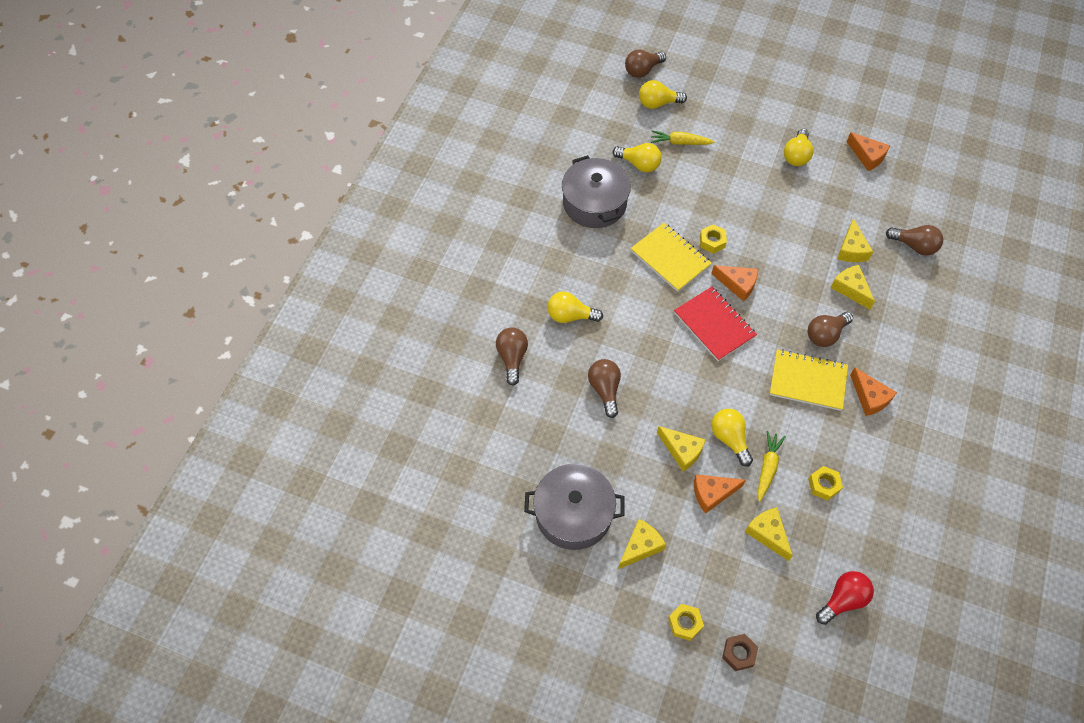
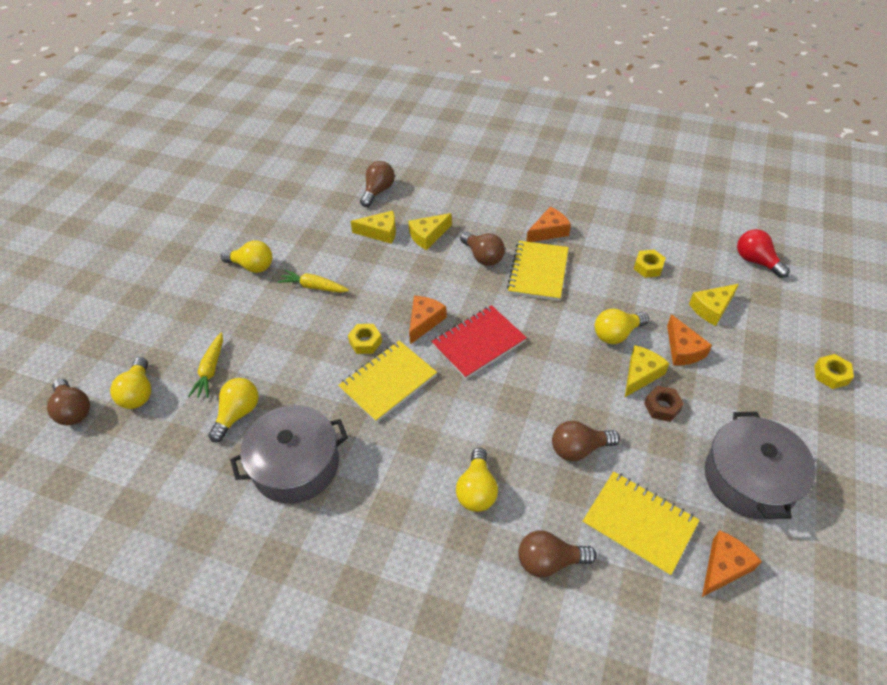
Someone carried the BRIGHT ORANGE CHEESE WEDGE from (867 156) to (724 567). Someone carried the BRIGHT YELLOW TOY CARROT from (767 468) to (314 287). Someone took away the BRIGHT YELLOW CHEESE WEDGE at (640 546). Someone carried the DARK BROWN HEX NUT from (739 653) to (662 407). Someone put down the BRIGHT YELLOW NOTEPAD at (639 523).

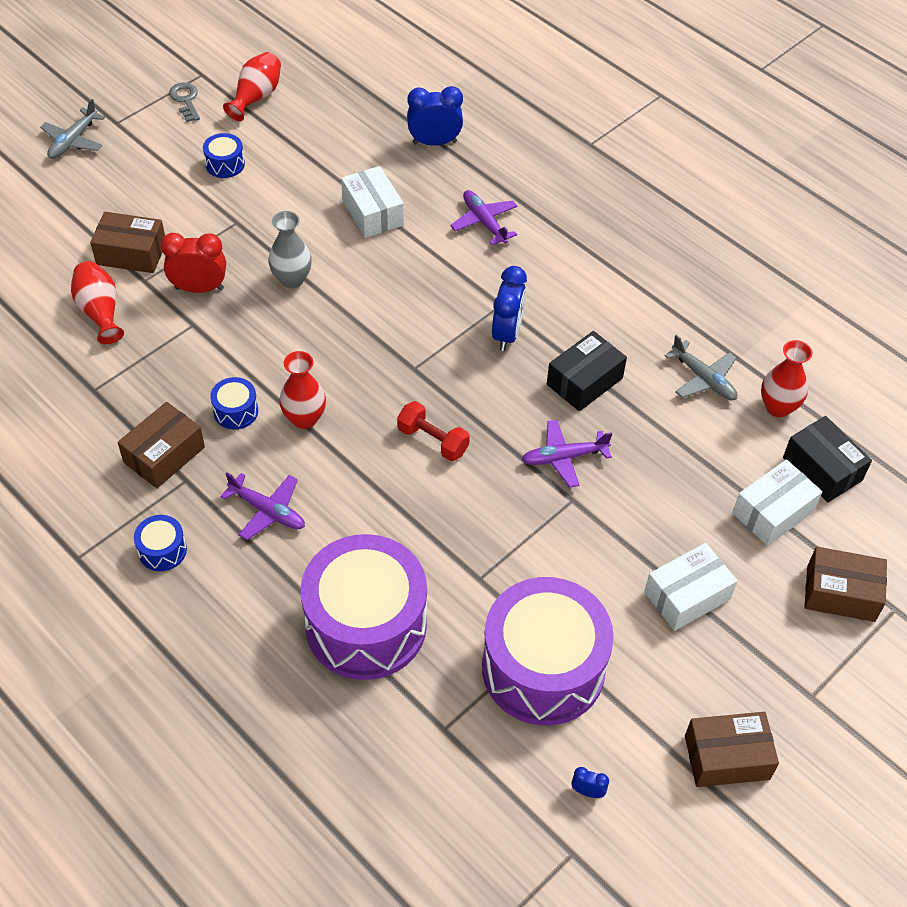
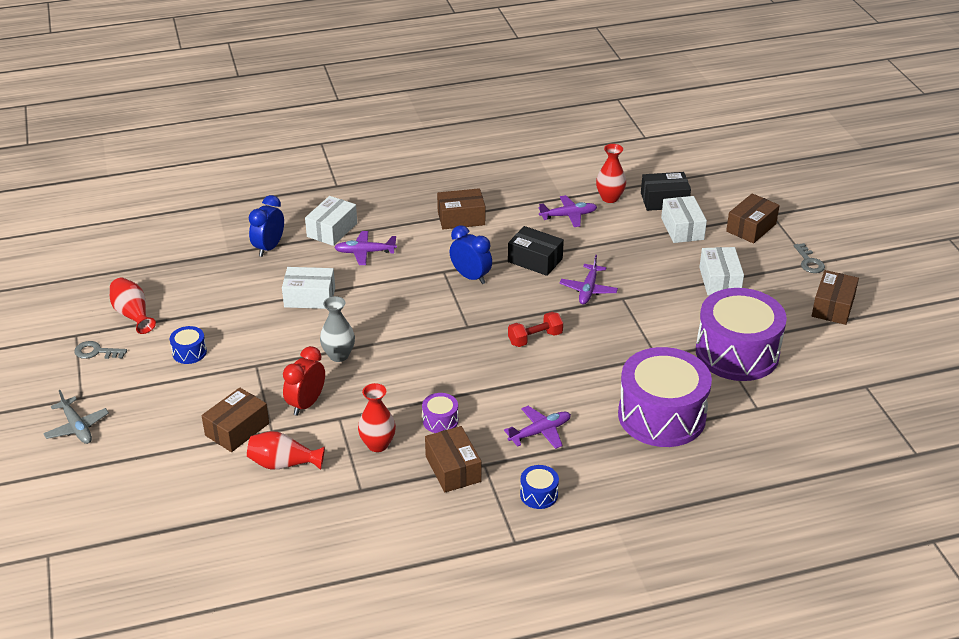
Someone rotated the JET-BLACK BOX at (584 381) by 45 degrees counterclockwise. Someone repainted the GREY PLANE at (703 378), which became the ROYAL PURPLE PLANE at (568 216). Someone carried the RED TALL VASE from (304 418) to (378 444). Someone repainted the ROYAL BLUE DRUM at (236 411), which became the ROYAL PURPLE DRUM at (440 421). Someone took away the ROYAL BLUE BEDSIDE CLOCK at (587 791). Someone put down the DARK BROWN BOX at (461 218). Someone put down the SNOW-WHITE BOX at (332 230). Someone put down the GREY LATCHKEY at (809 262).

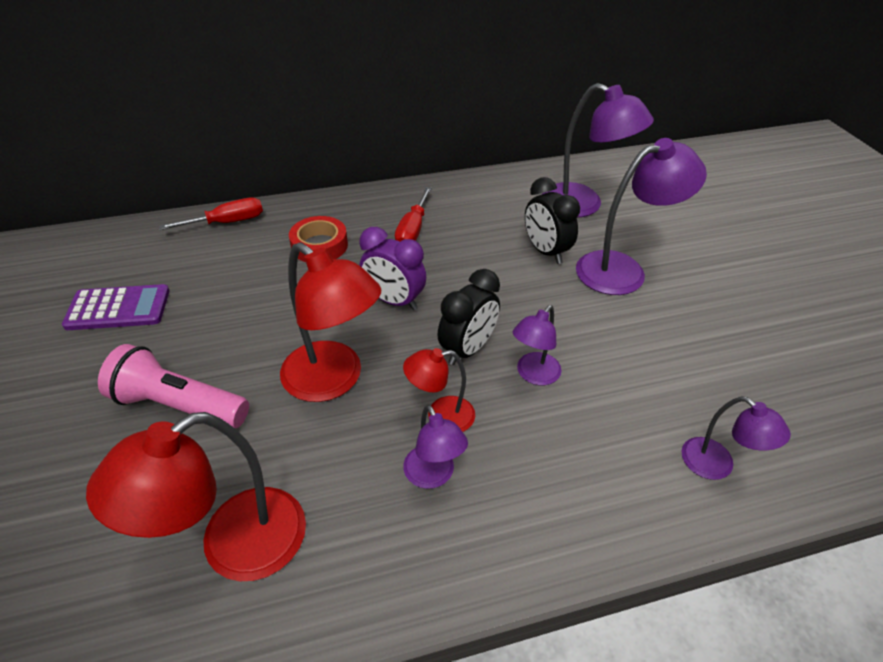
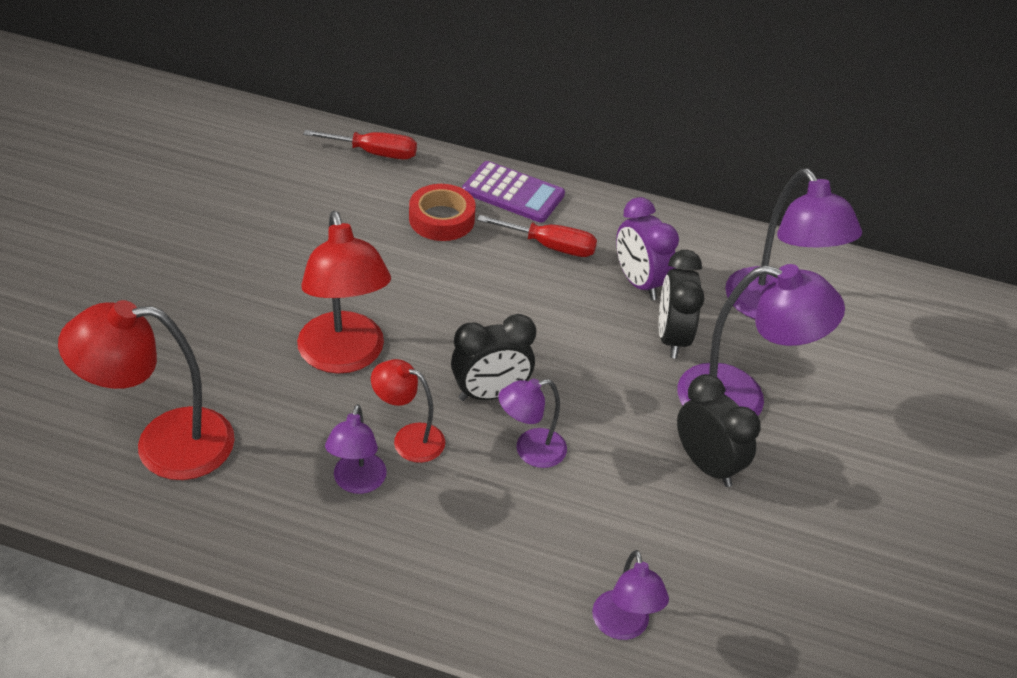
Someone rotated the RED SCREWDRIVER at (413 230) by 120 degrees counterclockwise. Someone carried the ROYAL PURPLE BEDSIDE CLOCK from (394 301) to (639 283). Someone carried the ROYAL PURPLE ADDING MACHINE from (118 308) to (513 193). Someone took away the ROSY FLASHLIGHT at (179 405). Someone put down the JET-BLACK BEDSIDE CLOCK at (706 465).

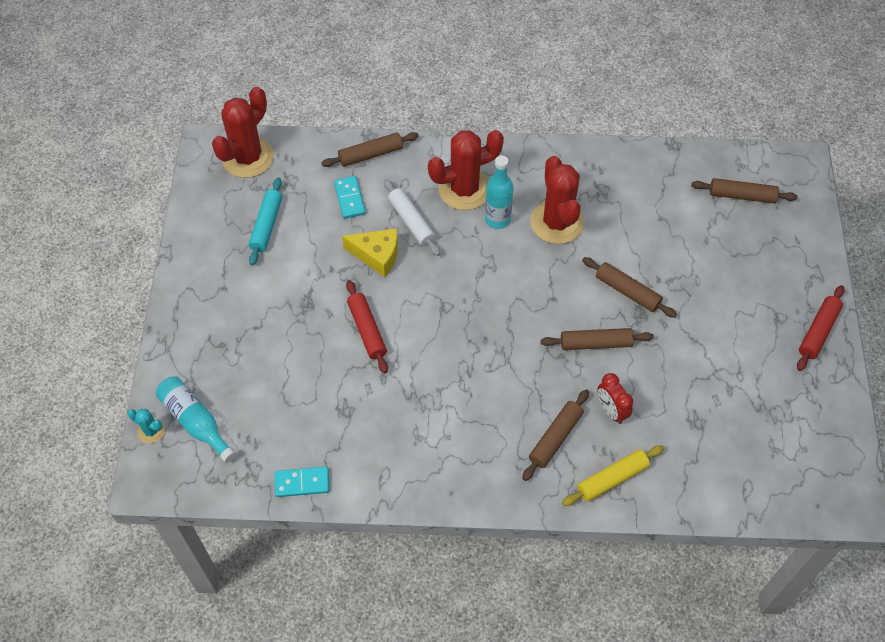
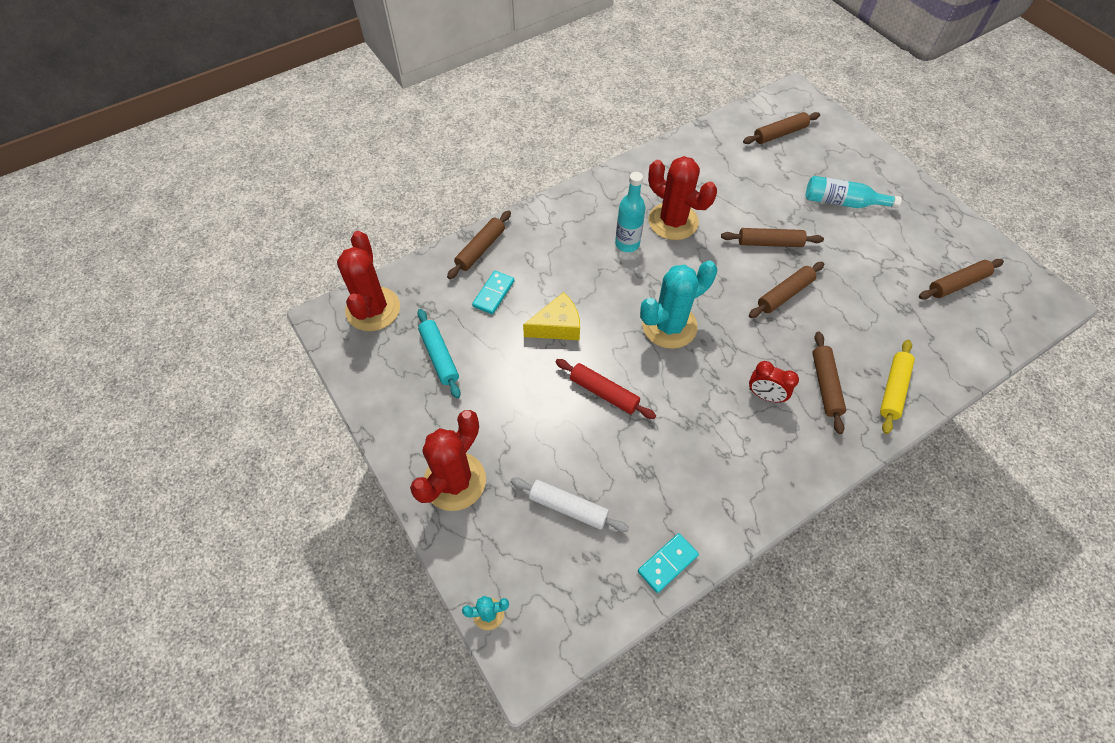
Someone carried the RED SAGUARO CACTUS from (464 189) to (454 481). Someone rotated the AQUA DOMINO PIECE at (349 198) by 75 degrees clockwise. Someone carried the SNOW-WHITE PASTRY ROLLER from (411 222) to (568 507). Someone took away the RED PASTRY ROLLER at (818 331). Someone carried the RED BEDSIDE CLOCK from (611 410) to (765 395). Someone carried the AQUA BOTTLE from (195 421) to (842 202). Someone put down the DARK BROWN PASTRY ROLLER at (957 284). Someone put down the AQUA SAGUARO CACTUS at (669 326).

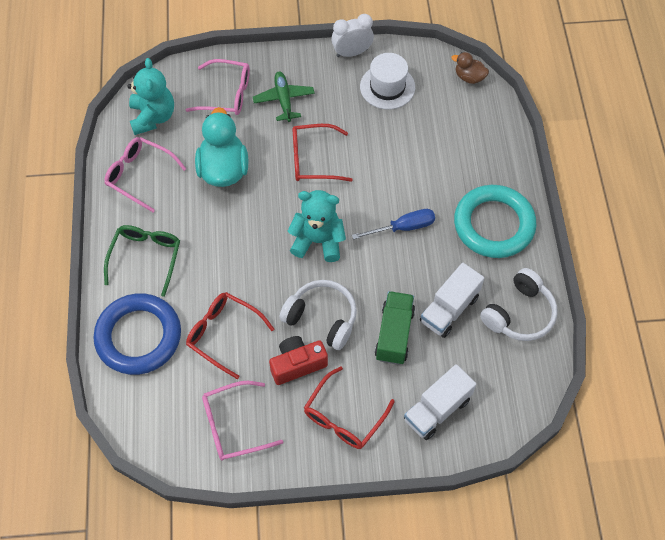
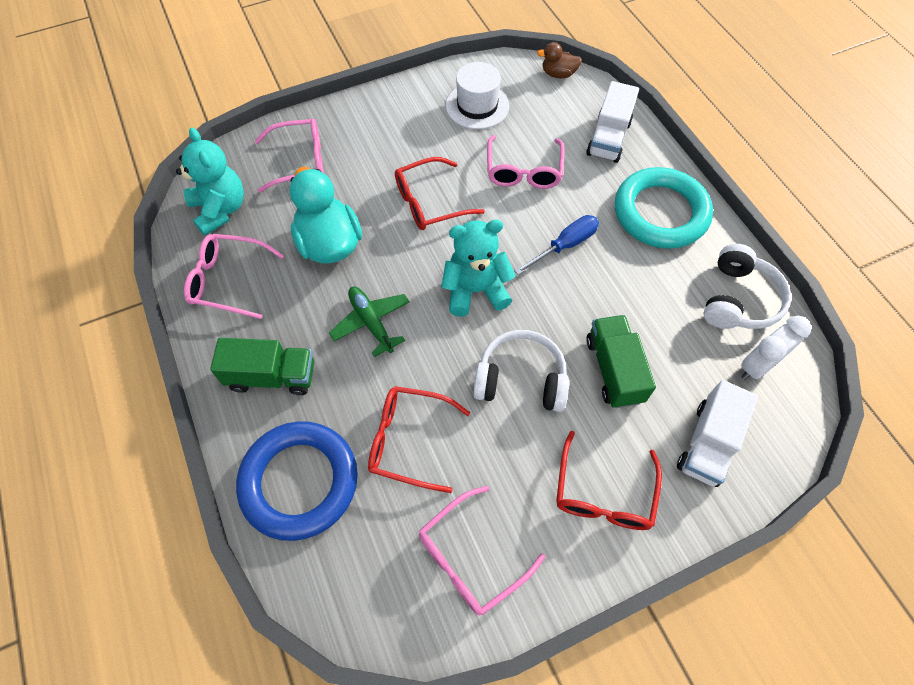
Someone carried the SNOW-WHITE BEDSIDE CLOCK from (352 52) to (757 365). Someone carried the LEAF-GREEN PLANE from (284 100) to (371 322). Someone swapped the LEAF-GREEN EYEGLASSES at (146 257) for the LEAF-GREEN TOY TRUCK at (272 376). Someone carried the SNOW-WHITE TOY TRUCK from (449 309) to (608 138). Someone took away the RED CAMERA at (297 364). Someone put down the ROSY EYEGLASSES at (523 171).

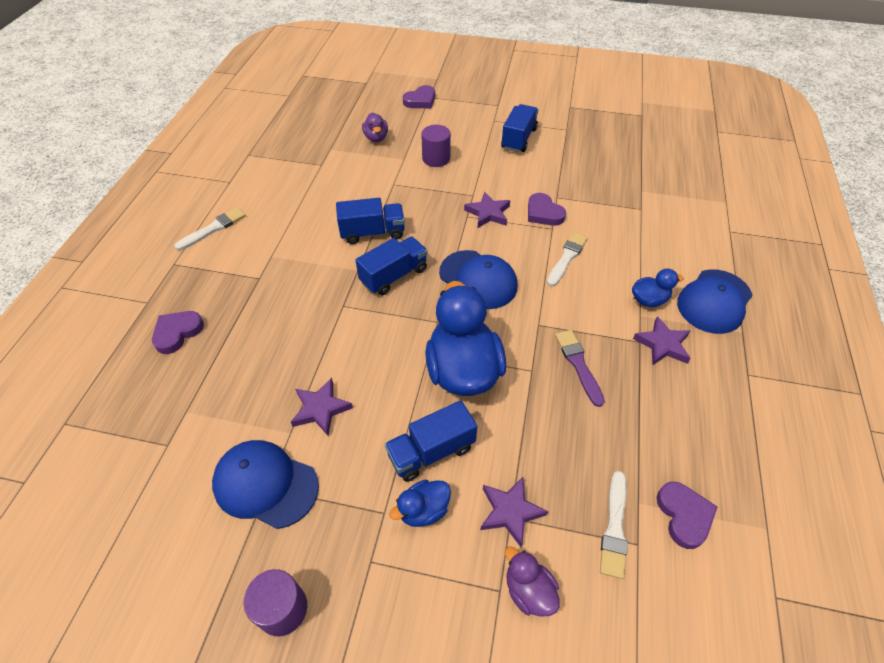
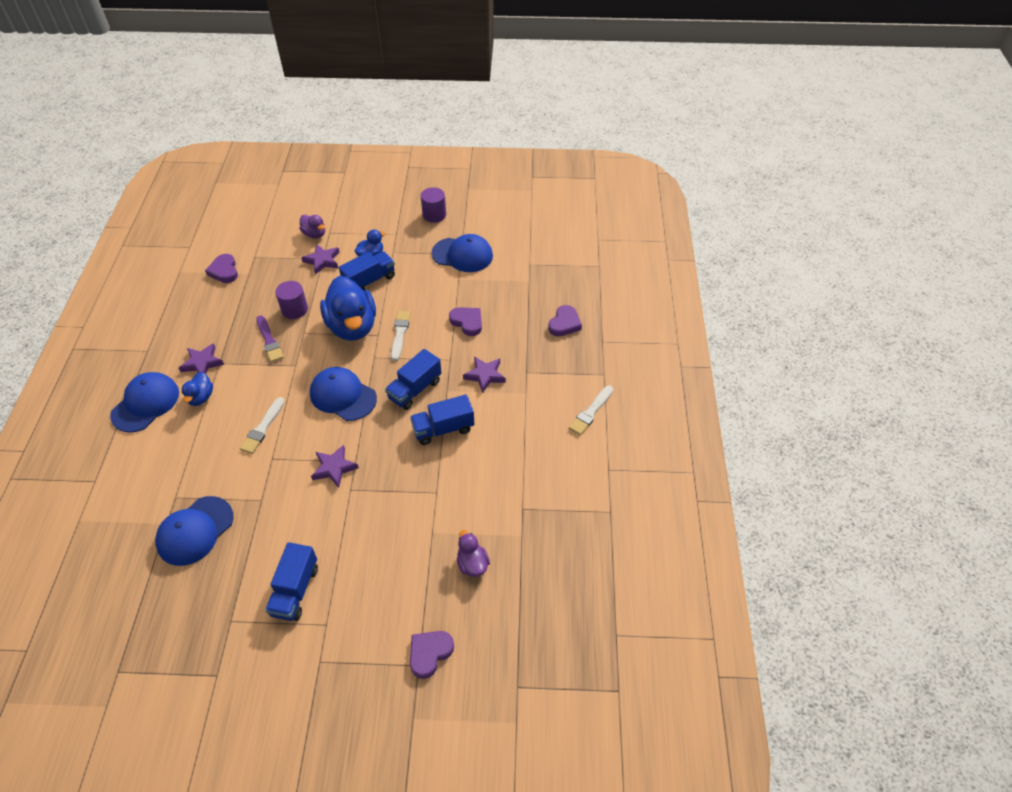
Someone carried the ROYAL PURPLE SOLID CYLINDER from (436 158) to (294 309). Someone carried the ROYAL PURPLE HEART from (543 213) to (467 322). Someone rotated the ROYAL BLUE RUBBER DUCK at (649 300) by 60 degrees counterclockwise. Someone carried the ROYAL PURPLE STAR from (320 409) to (485 375). Someone carried the SNOW-WHITE PAINTBRUSH from (614 527) to (400 334). Someone put down the ROYAL BLUE BASEBALL CAP at (195 531).

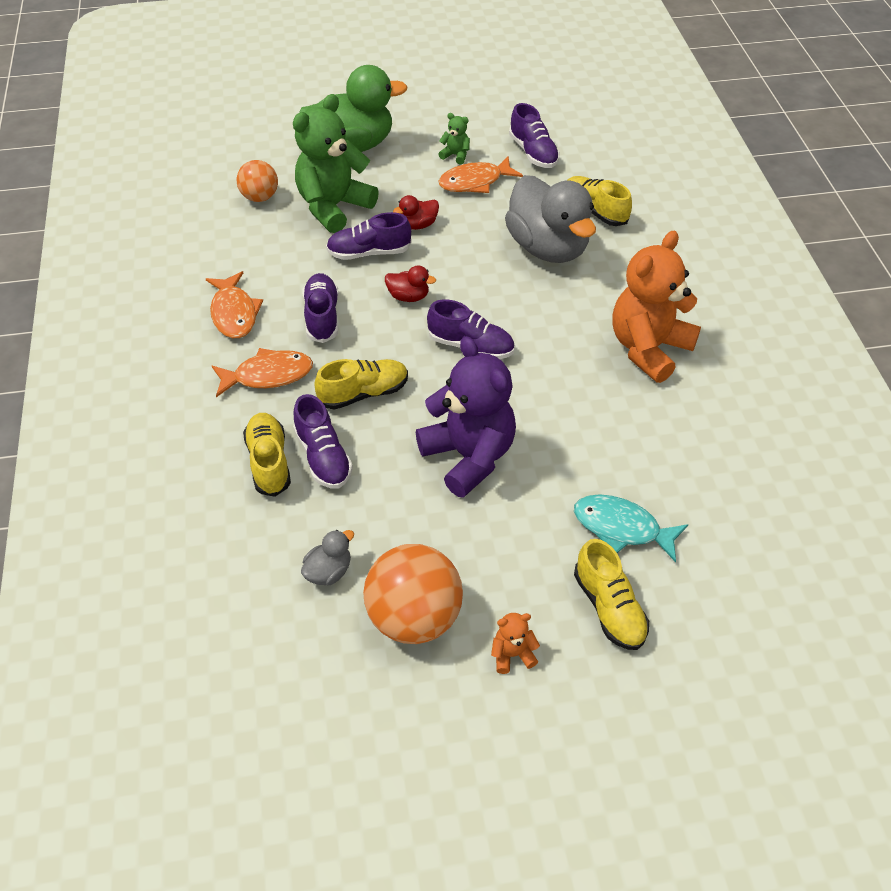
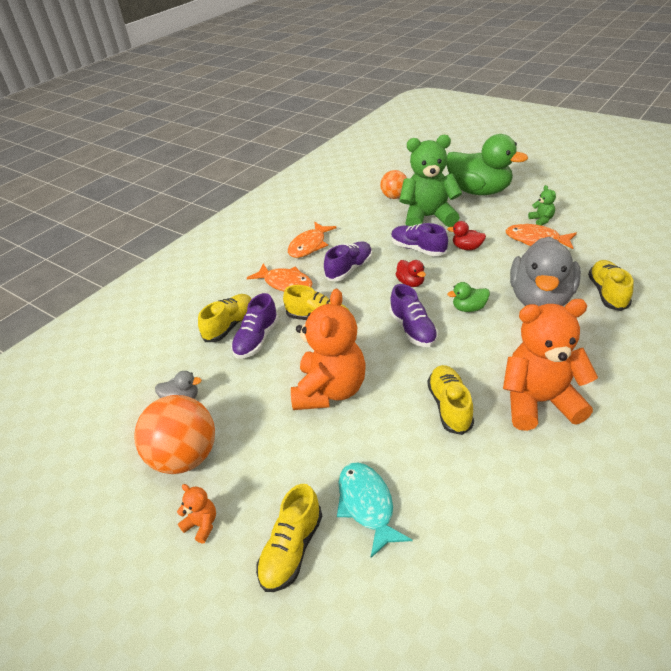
Someone took away the ROYAL PURPLE SHOE at (533 153). Someone repainted the ROYAL PURPLE TEDDY BEAR at (469 456), which became the BRIGHT ORANGE TEDDY BEAR at (330 390). Someone put down the LEAF-GREEN RUBBER DUCK at (469 308). Someone put down the BRIGHT YELLOW SHOE at (449 406).

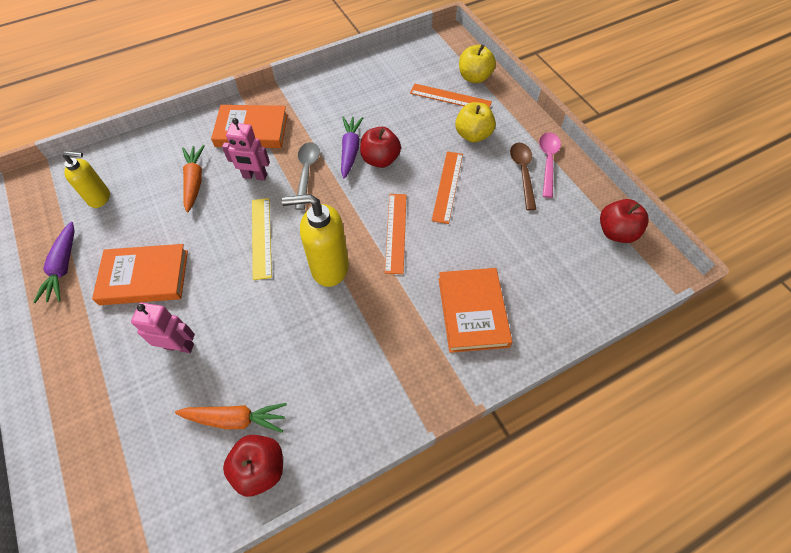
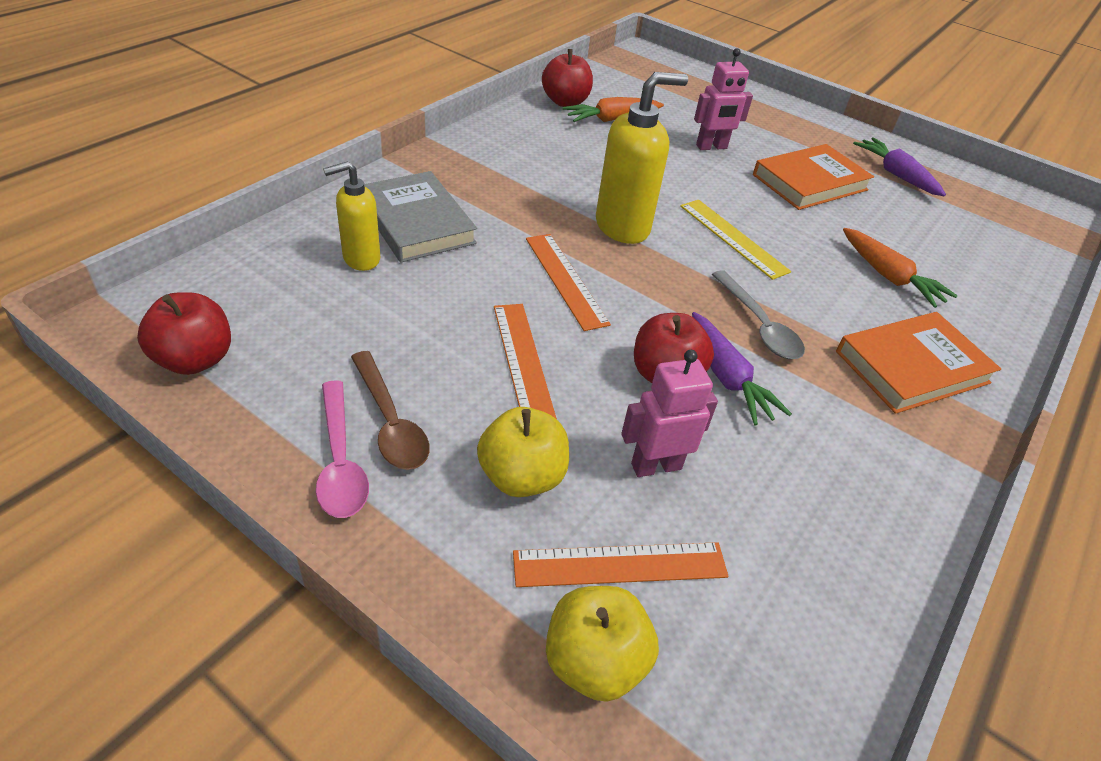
Someone carried the ROSY TOY ROBOT from (255 176) to (656 466). Someone carried the BRIGHT YELLOW SOAP DISPENSER from (100 198) to (361 259). Someone repainted the BRIGHT ORANGE HARDBACK at (473 312), which became the GREY HARDBACK at (416 222).

